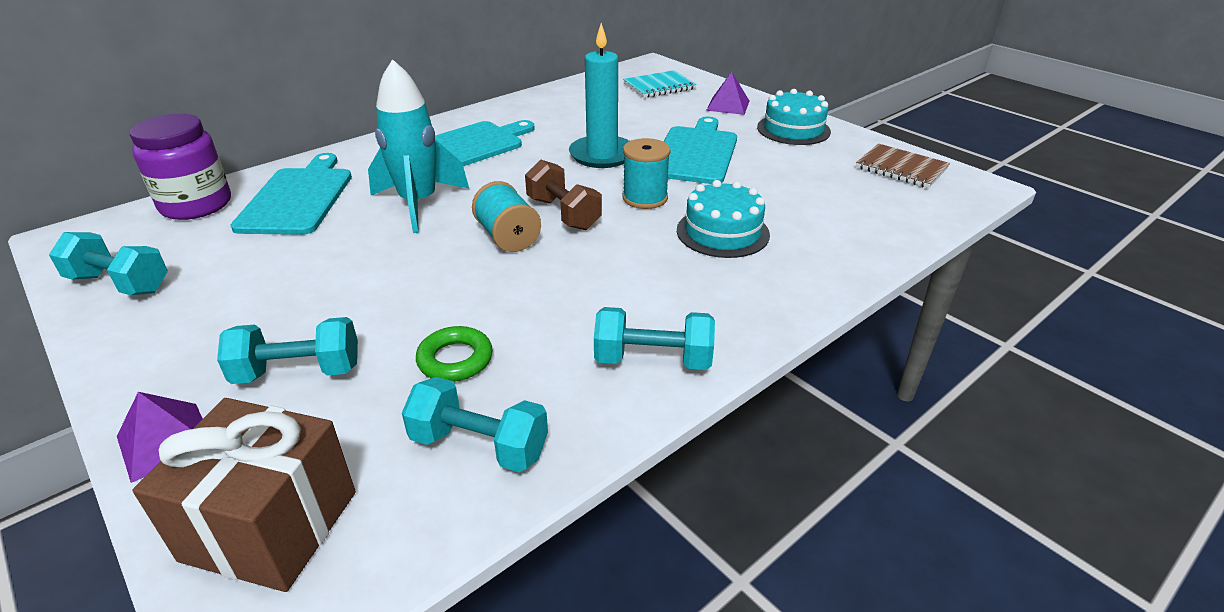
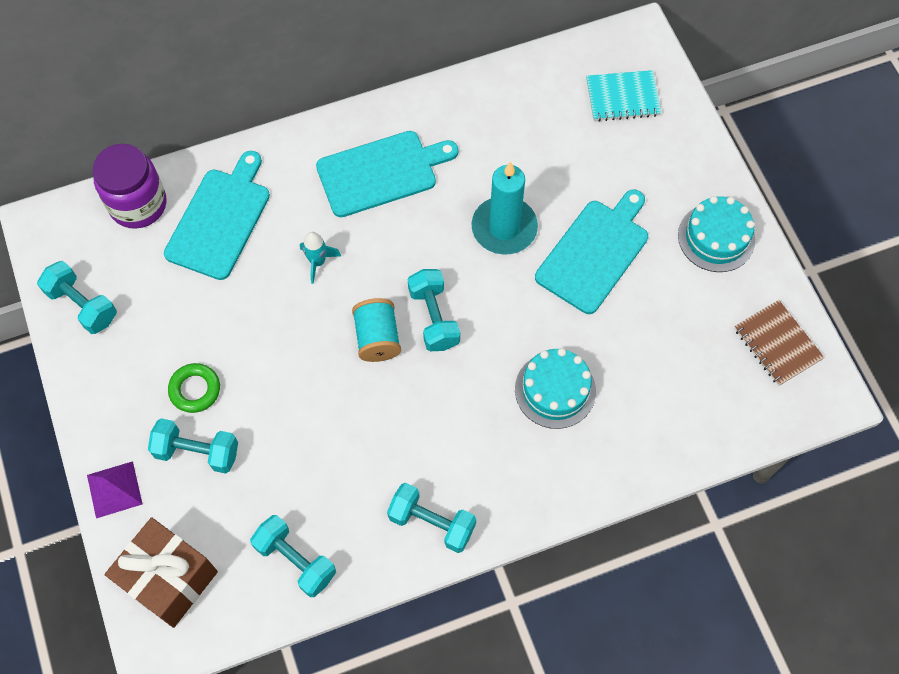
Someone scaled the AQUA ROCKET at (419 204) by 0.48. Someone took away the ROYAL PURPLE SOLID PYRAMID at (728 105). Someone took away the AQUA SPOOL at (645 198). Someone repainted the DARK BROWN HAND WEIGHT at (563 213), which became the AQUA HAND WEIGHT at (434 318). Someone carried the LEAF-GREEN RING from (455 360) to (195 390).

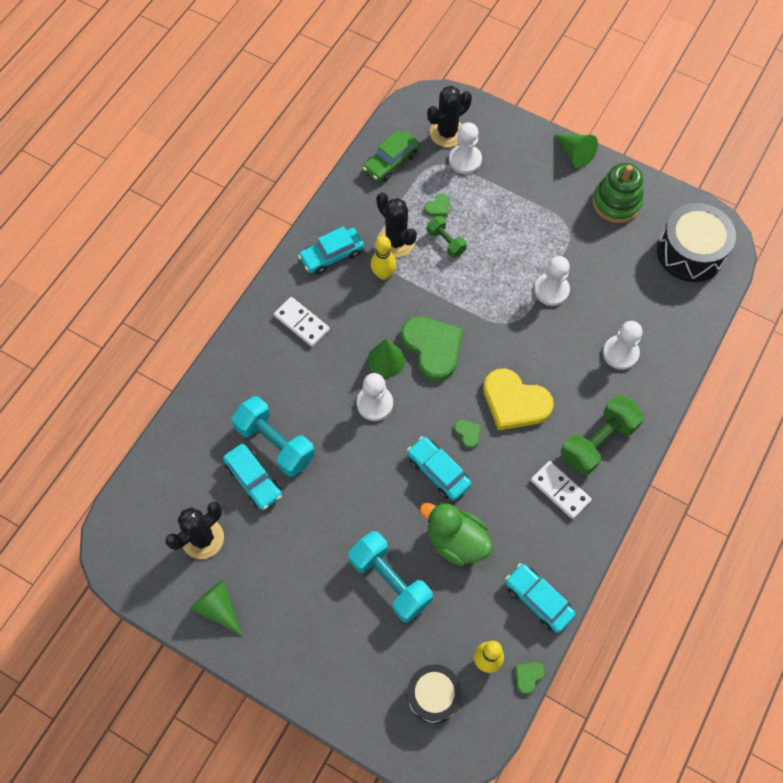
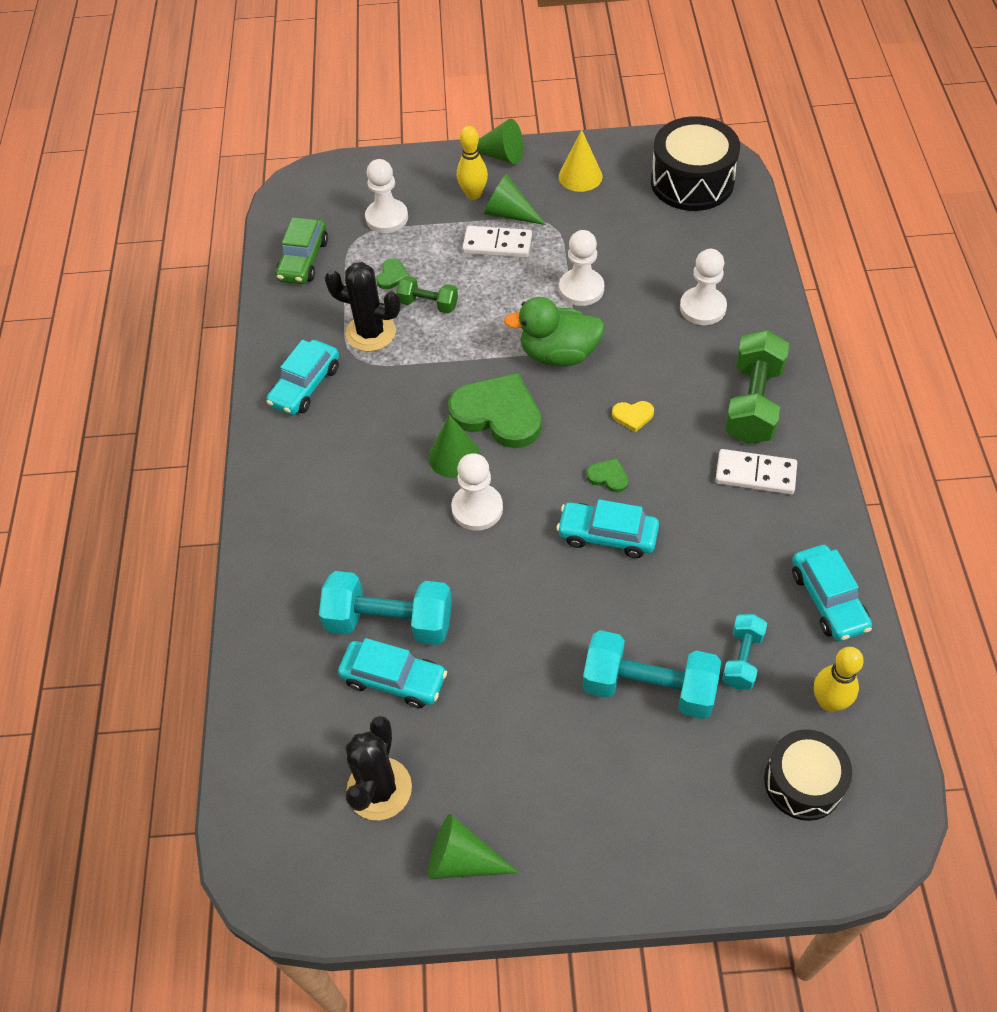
Someone took away the JET-BLACK SAGUARO CACTUS at (447 133). Someone swapped the LEAF-GREEN STACKING TOY at (616 203) for the BRIGHT YELLOW SOLID CONE at (580 176). Someone carried the BRIGHT YELLOW TENPIN from (383 274) to (473 194). Someone carried the SNOW-WHITE DOMINO PIECE from (301 323) to (497 245). Someone scaled the BRIGHT YELLOW HEART at (514 402) by 0.43. Someone carried the LEAF-GREEN RUBBER DUCK from (456 541) to (558 354). Someone rotated the AQUA CAR at (538 600) by 120 degrees counterclockwise. Someone took away the LEAF-GREEN HEART at (528 676). Someone put down the LEAF-GREEN SOLID CONE at (509 214). Someone put down the AQUA HAND WEIGHT at (742 659).

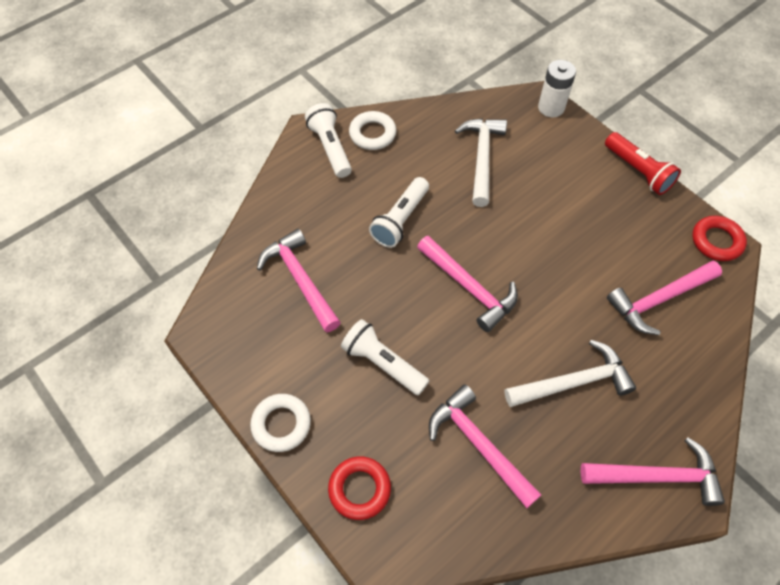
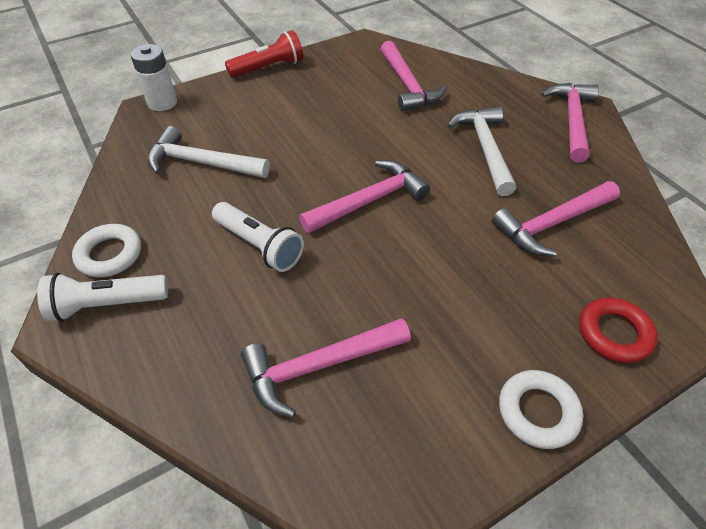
Someone took away the RED RING at (716 241). Someone took away the SNOW-WHITE FLASHLIGHT at (383 363).

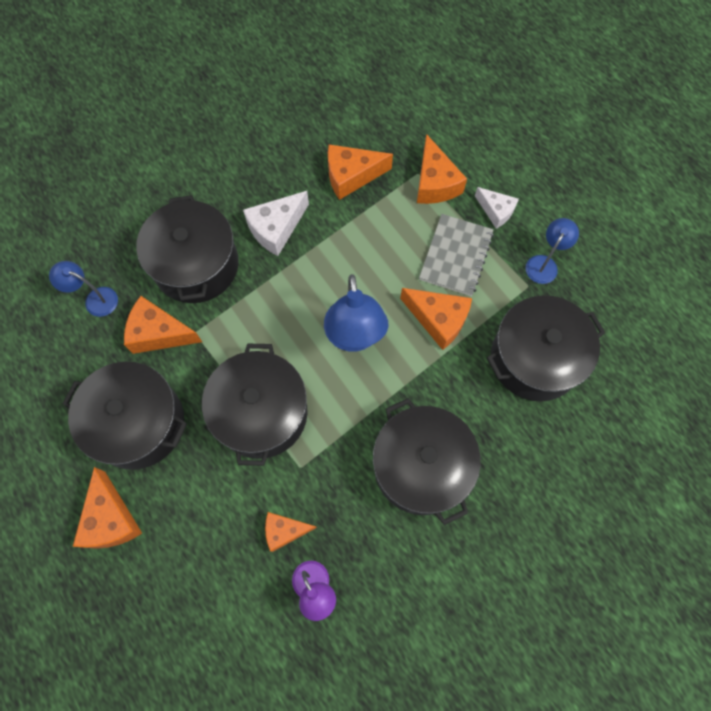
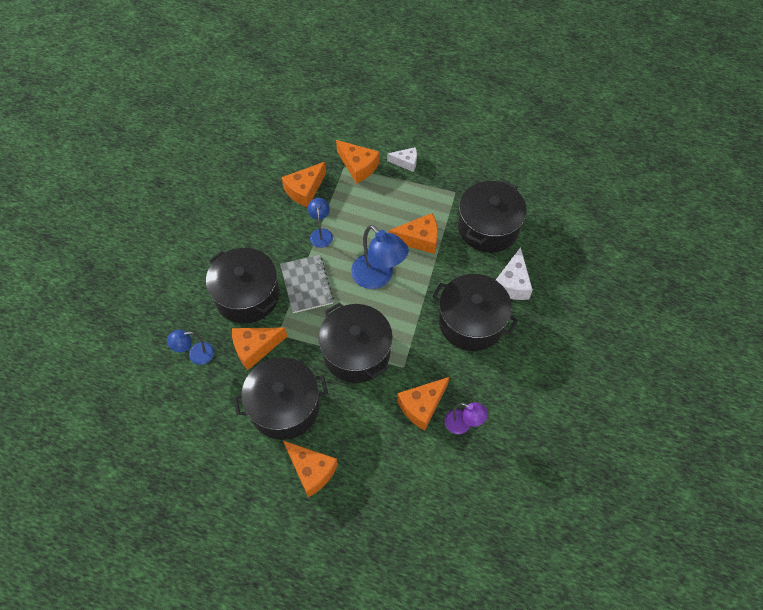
Someone carried the SNOW-WHITE CHEESE WEDGE from (276 228) to (512 283). Someone carried the GREY NOTEPAD from (456 256) to (307 284). Someone carried the ROYAL BLUE LAMP from (544 264) to (321 233). Someone scaled the BRIGHT ORANGE CHEESE WEDGE at (285 531) by 1.54.

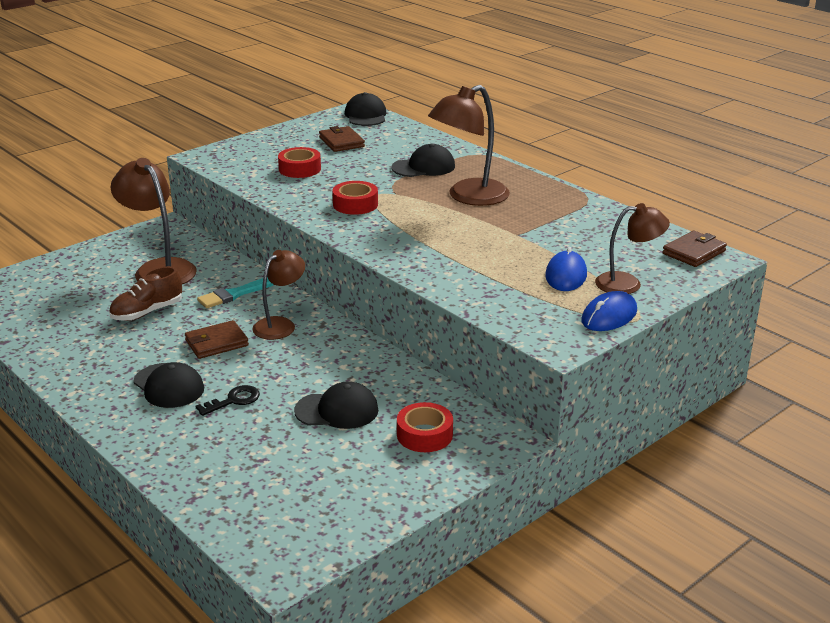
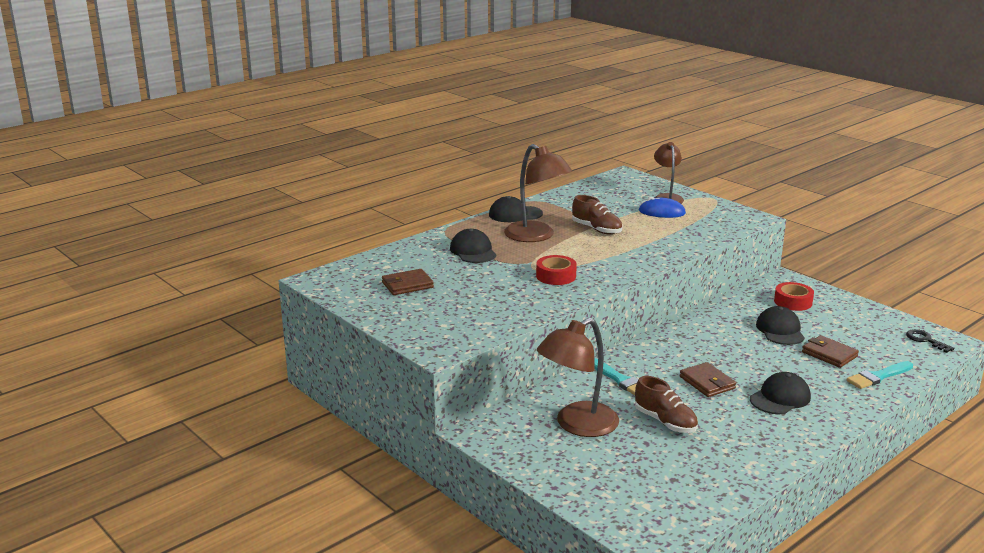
Someone carried the JET-BLACK BASEBALL CAP from (366 115) to (515 214). Someone took away the RED STICKY TAPE at (299 169). Someone carried the DARK BROWN WALLET from (694 252) to (829 354). Someone took away the DARK BROWN LAMP at (280 325). Someone took away the ROYAL BLUE PC MOUSE at (609 316). Someone carried the JET-BLACK LATCHKEY from (233 400) to (925 340). Someone put down the DARK BROWN SHOE at (596 229). Someone put down the AQUA PAINTBRUSH at (878 376).

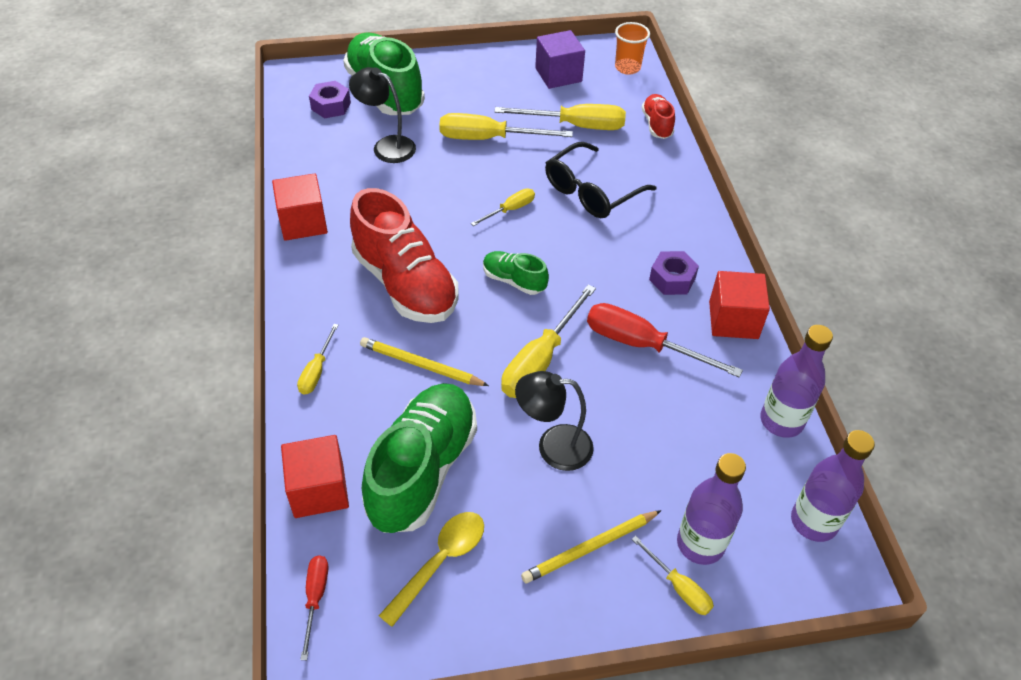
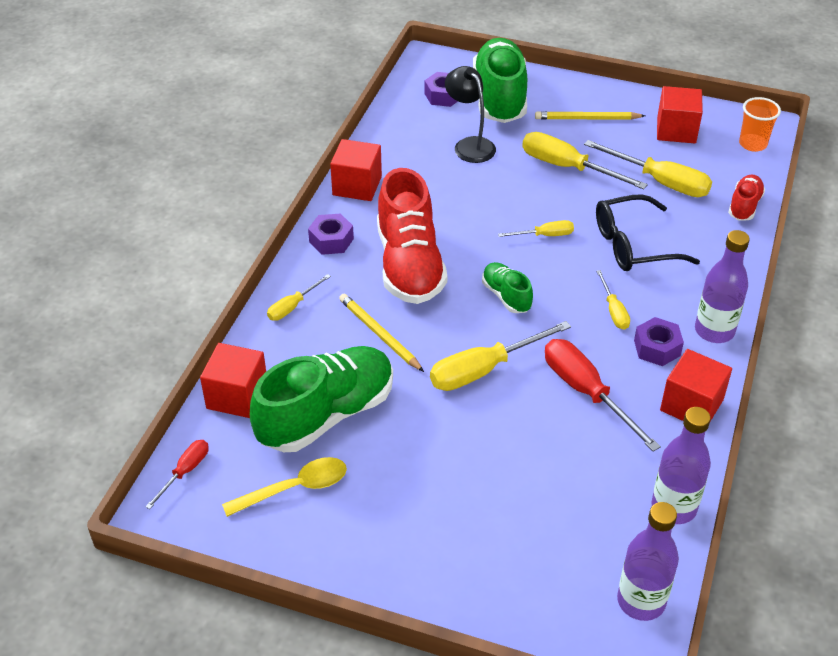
Someone repainted the ROYAL PURPLE CUBE at (558 75), which became the RED CUBE at (676 130). Someone took away the JET-BLACK LAMP at (553 447). Someone carried the ROYAL PURPLE BOTTLE from (700 544) to (714 331). Someone carried the BRIGHT YELLOW WOODEN PENCIL from (590 548) to (587 119). Someone carried the BRIGHT YELLOW SCREWDRIVER from (678 587) to (613 311). Someone put down the ROYAL PURPLE HEX NUT at (331 240).

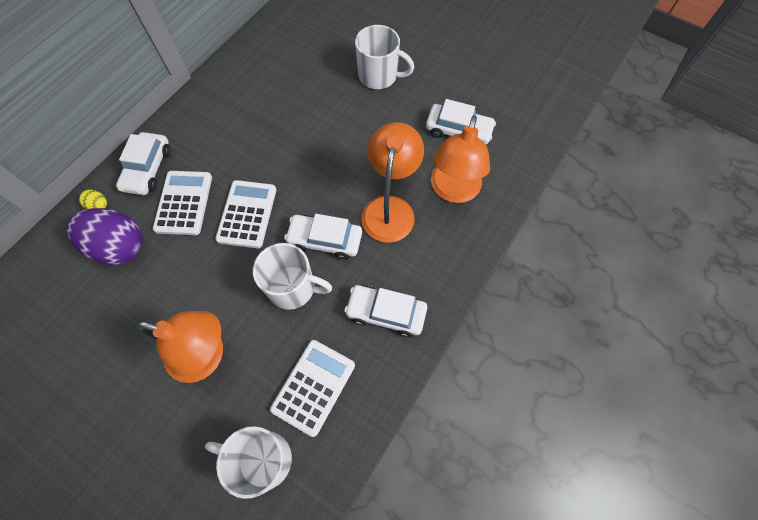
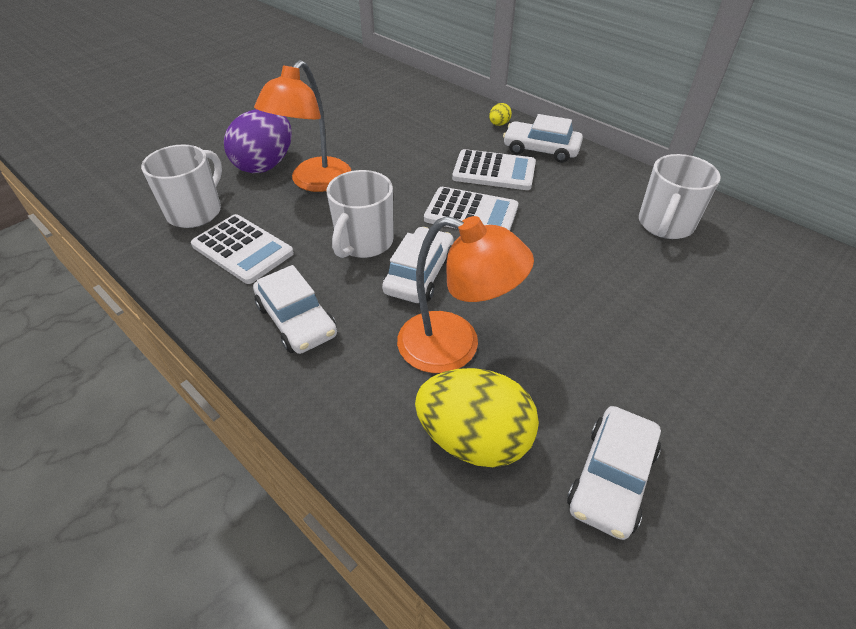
Someone carried the SNOW-WHITE MUG from (379 76) to (665 225). Someone swapped the BRIGHT ORANGE LAMP at (453 191) for the BRIGHT YELLOW EGG SHAPE at (474 439). Someone carried the ROYAL PURPLE EGG SHAPE from (119 246) to (265 165). Someone rotated the SNOW-WHITE CAR at (386 313) by 120 degrees clockwise.

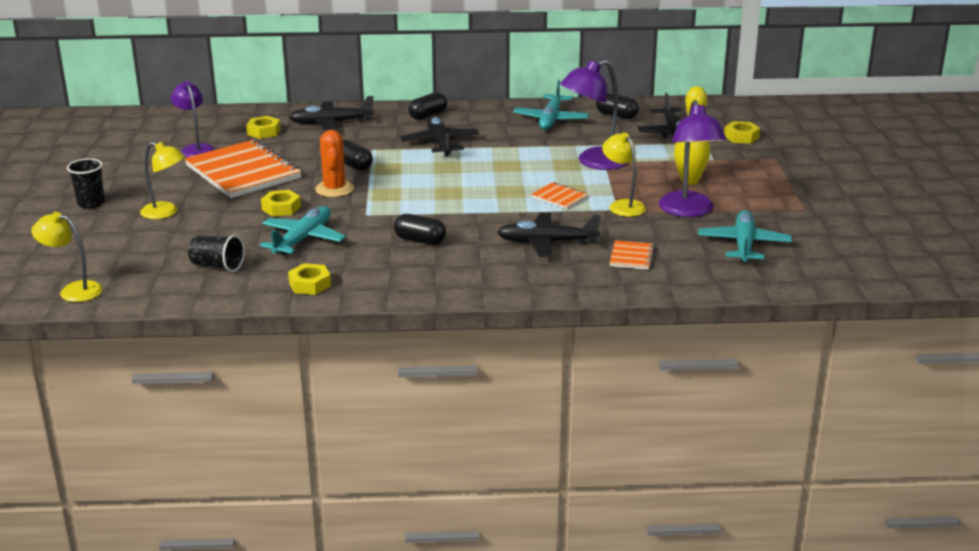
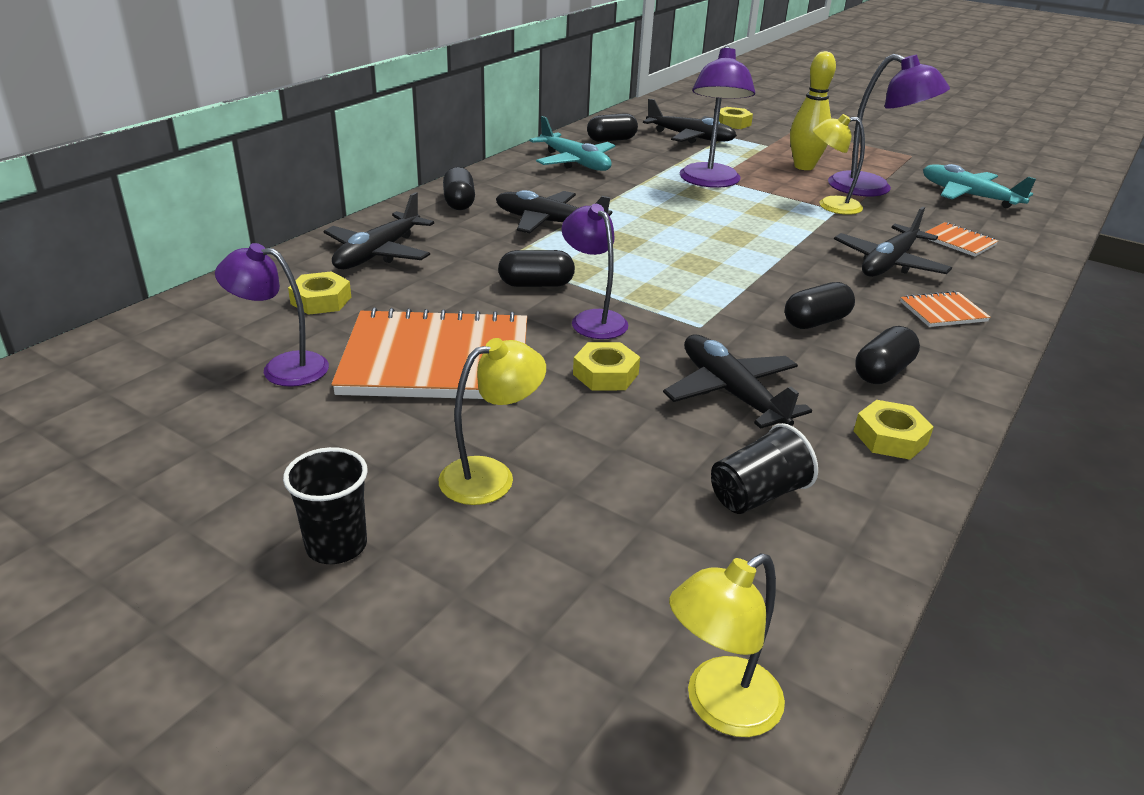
Someone swapped the BRIGHT ORANGE SAGUARO CACTUS at (334 189) for the ROYAL PURPLE LAMP at (593 319). Someone carried the BRIGHT ORANGE NOTEPAD from (559 197) to (943 312). Someone repainted the AQUA PLANE at (303 239), which became the JET-BLACK PLANE at (732 393). Someone put down the JET-BLACK PILL at (882 372).

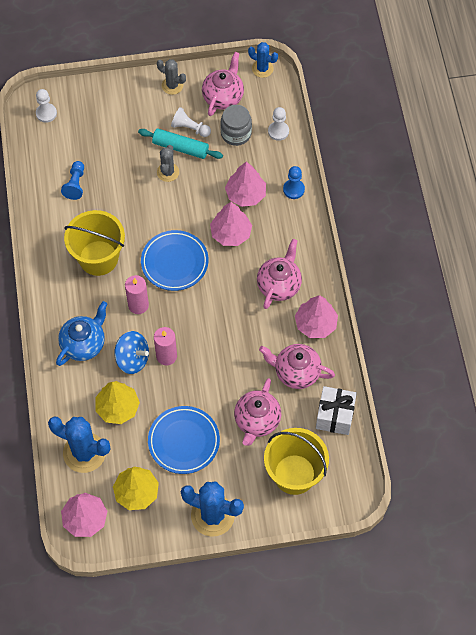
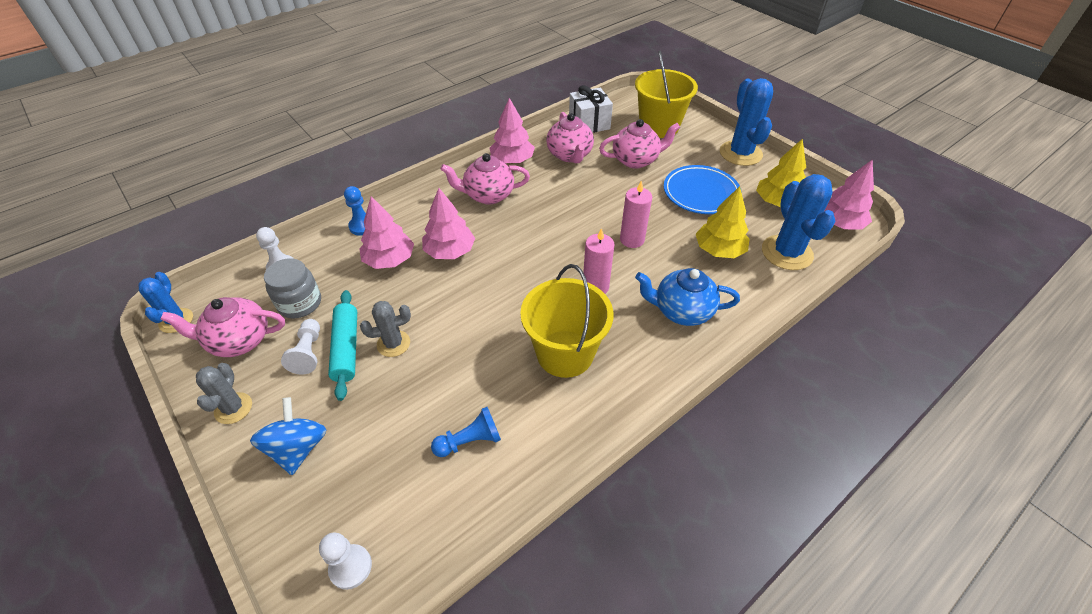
Someone took away the ROYAL BLUE DINNER PLATE at (174 262). Someone carried the ROYAL BLUE TOY TOP from (132 359) to (298 448).

